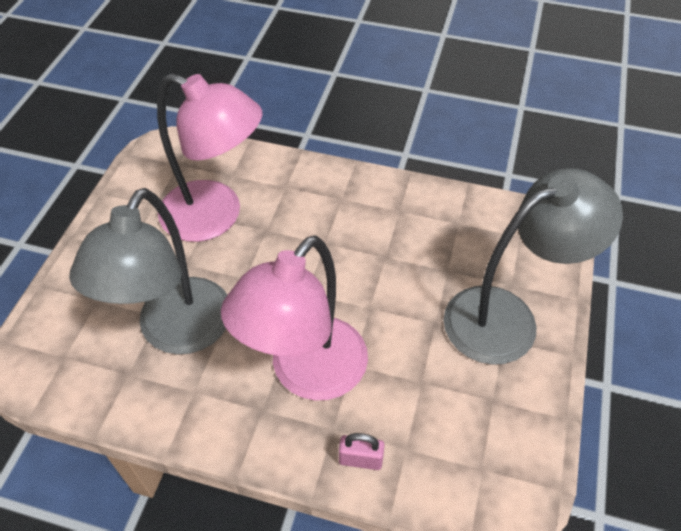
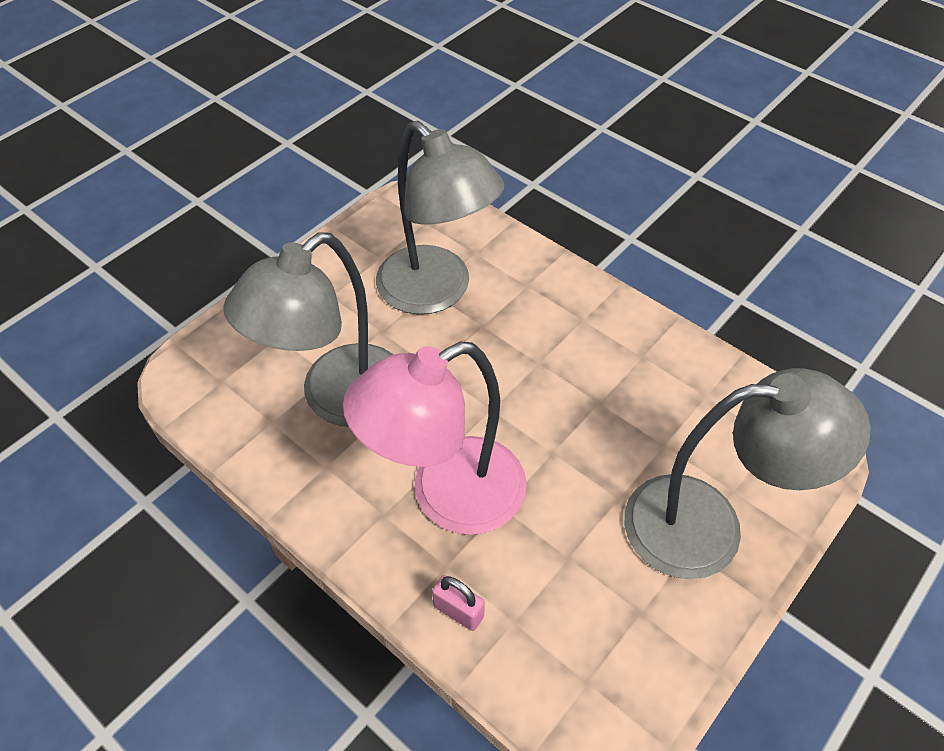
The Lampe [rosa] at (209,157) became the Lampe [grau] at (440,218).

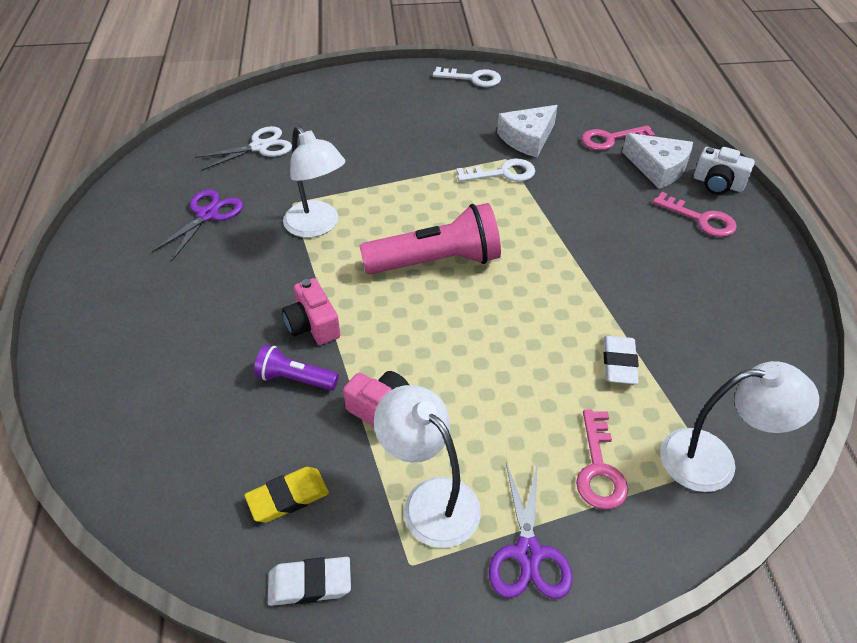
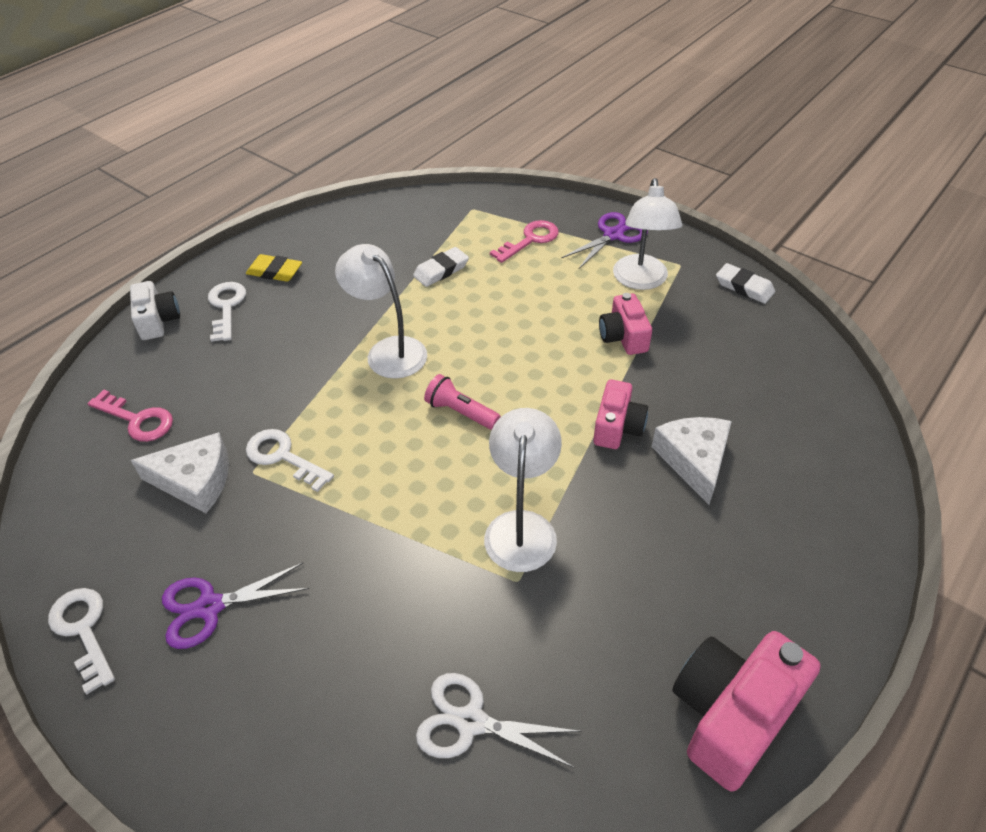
The Schere [lila] moved from (197,225) to (235,606).
The Schlüssel [rosa] at (695,214) became the Schlüssel [weiß] at (227,312).
The Radiergummi [gelb] moved from (287,494) to (274,268).
The Lampe [weiß] moved from (739,426) to (381,311).
The Taschenlampe [rosa] at (430,238) changed to 0.52 times the size.
The Käse [weiß] moved from (657,161) to (692,461).
The Kamera [rosa] at (746,711) appeared.
The Taschenlampe [lila] at (296,367) disappeared.

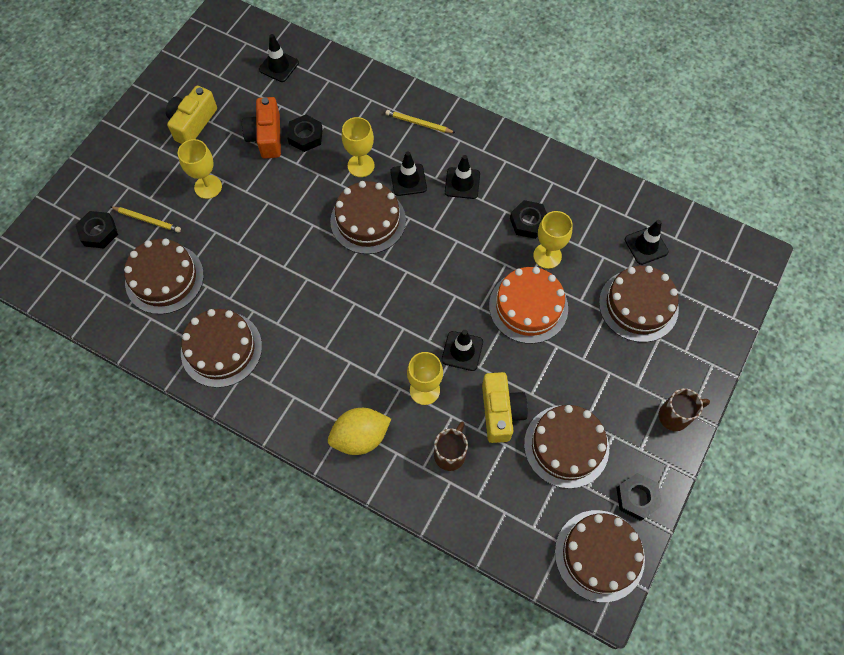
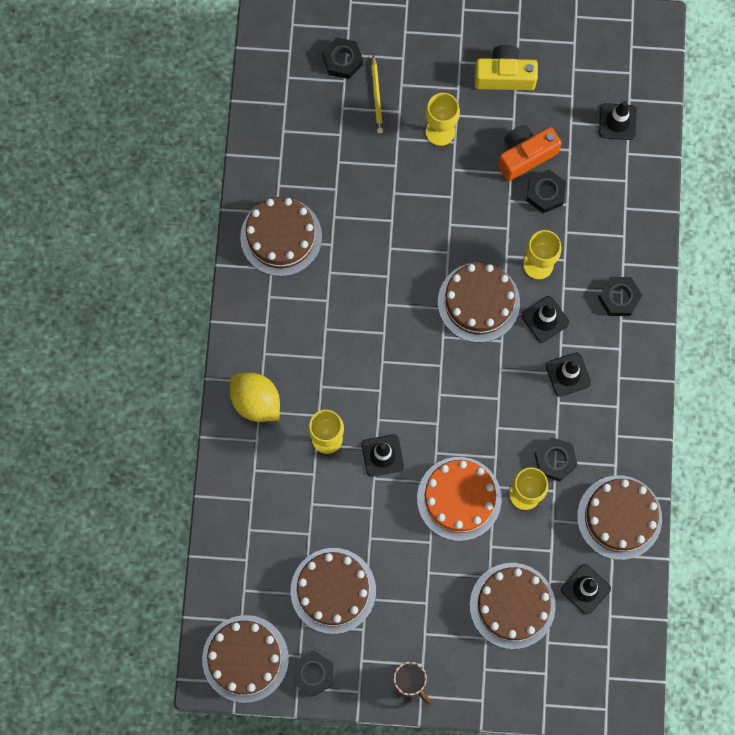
The Kuchen [braun] moved from (164,276) to (619,517).
The Bleistift [gelb] at (420,121) was replaced by the Sechskantmutter [schwarz] at (620,296).
The Tasse [braun] at (451,446) disappeared.
The Kamera [gelb] at (505,407) disappeared.

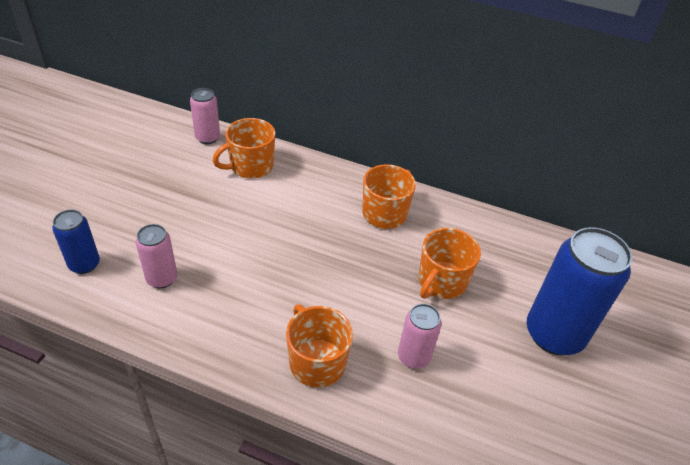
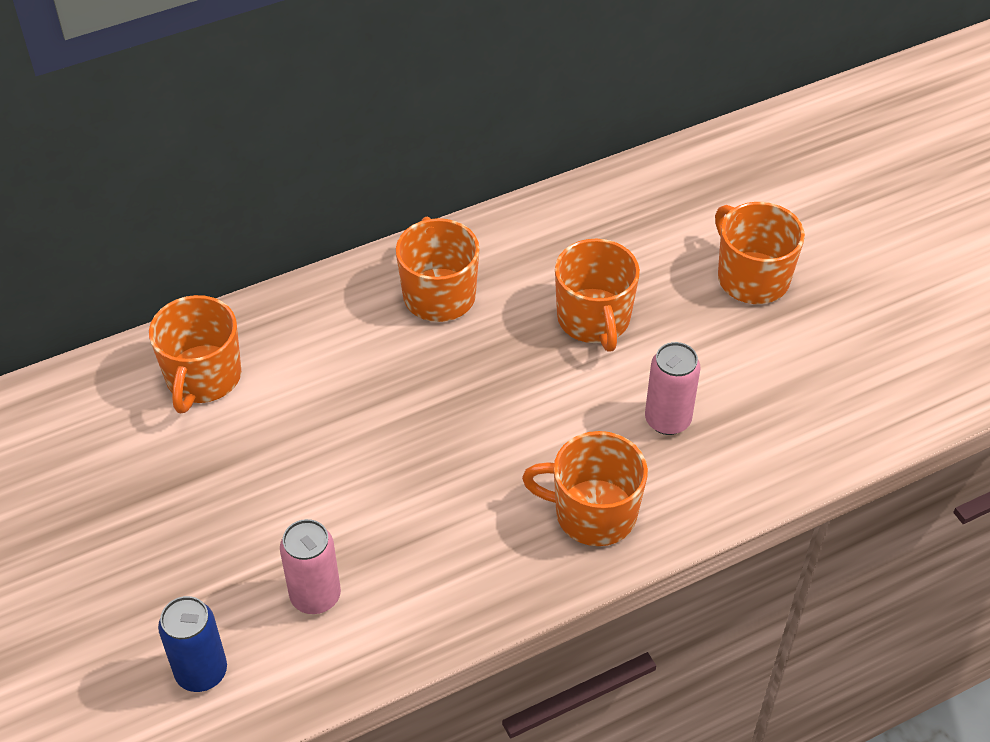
The Dose [blau] at (580,291) was replaced by the Tasse [orange] at (760,253).
The Dose [rosa] at (205,116) disappeared.

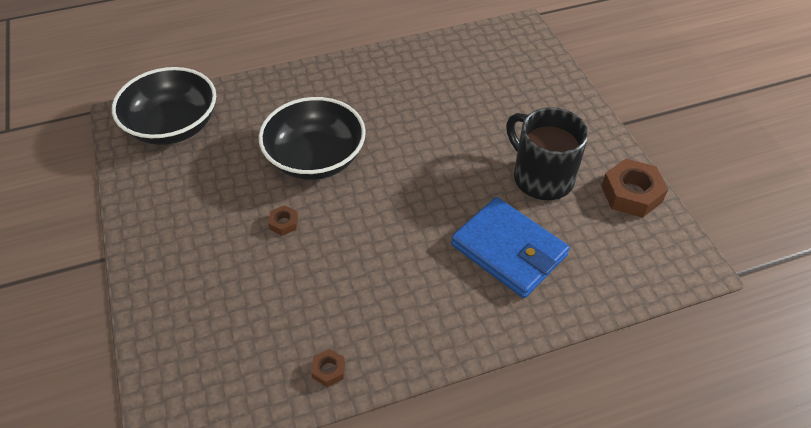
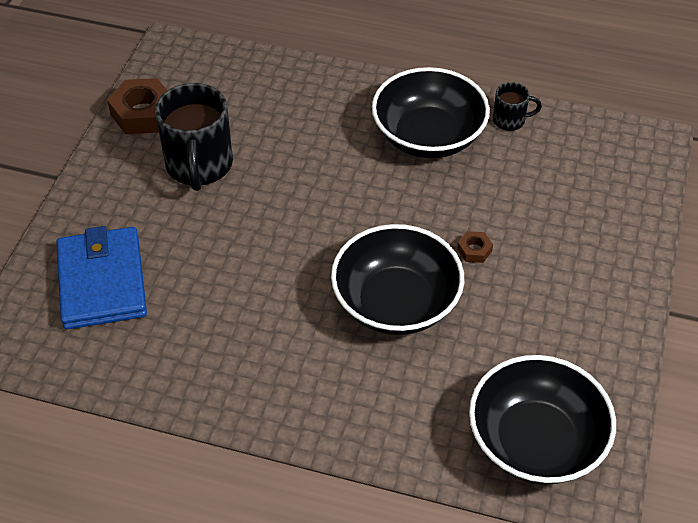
The Geldbörse [blau] moved from (510,247) to (101,278).
The Schüssel [schwarz] at (431,112) appeared.
The Sechskantmutter [braun] at (328,368) was replaced by the Tasse [schwarz] at (517,106).

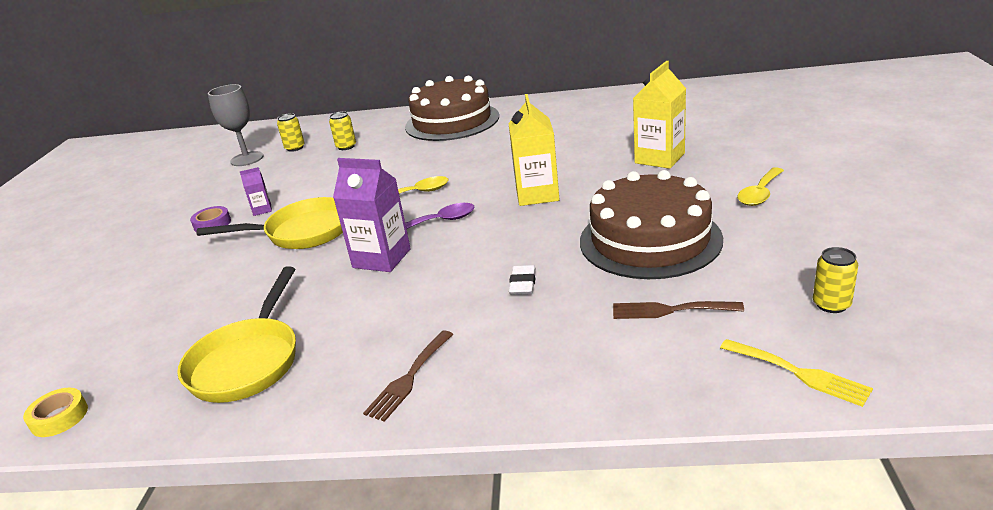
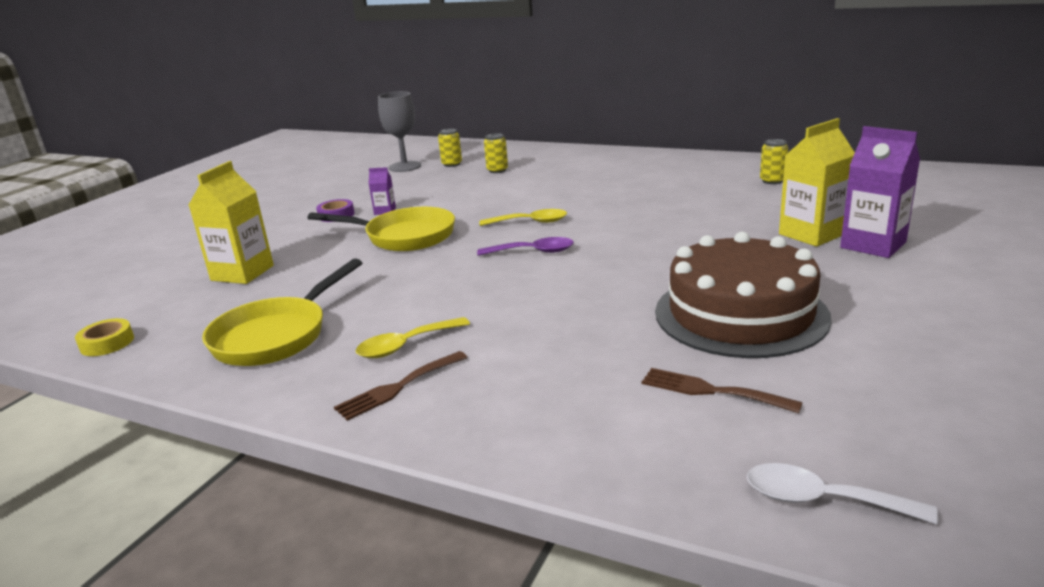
The Getränkekarton [gelb] moved from (534,150) to (231,222).
The Löffel [gelb] moved from (761,186) to (412,337).
The Gabel [gelb] at (796,373) was replaced by the Löffel [weiß] at (842,493).
The Dose [gelb] moved from (835,280) to (774,161).
The Getränkekarton [lila] moved from (372,215) to (880,192).
The Kuchen [braun] at (452,108) disappeared.
The Radiergummi [weiß] at (522,280) disappeared.

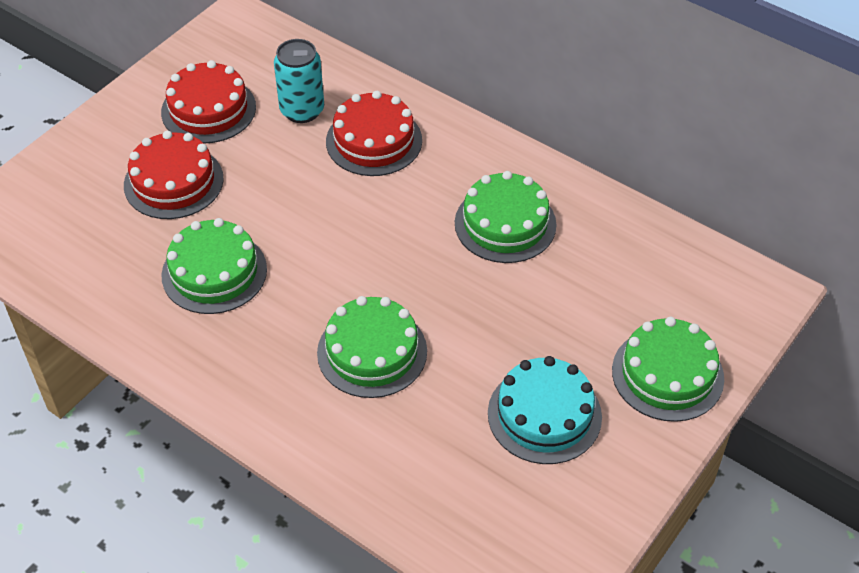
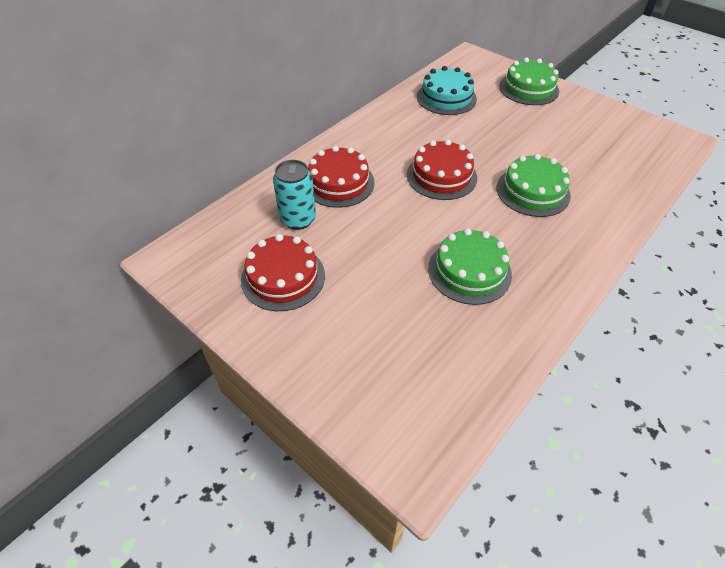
The Kuchen [rot] moved from (174,175) to (442,170).
The Kuchen [türkis] moved from (545,410) to (447,90).
The Kuchen [grün] at (506,217) disappeared.

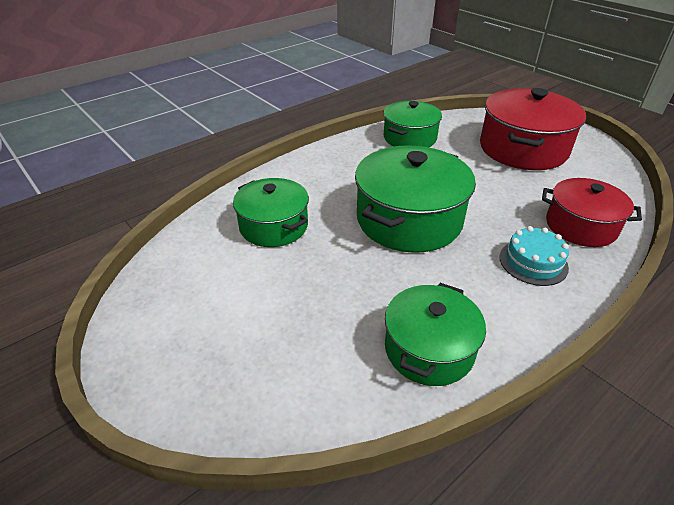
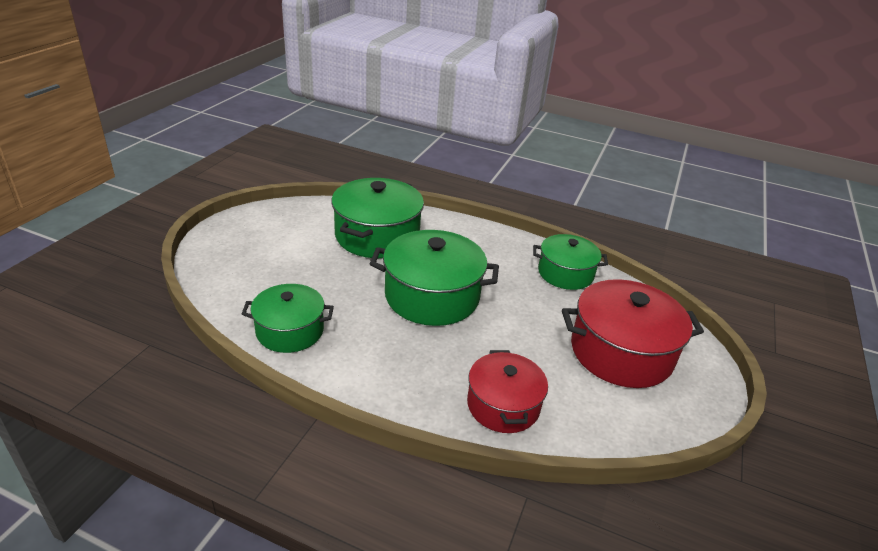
The Kochtopf [grün] at (271,212) changed to 1.57 times the size.
The Kuchen [türkis] at (534,256) disappeared.

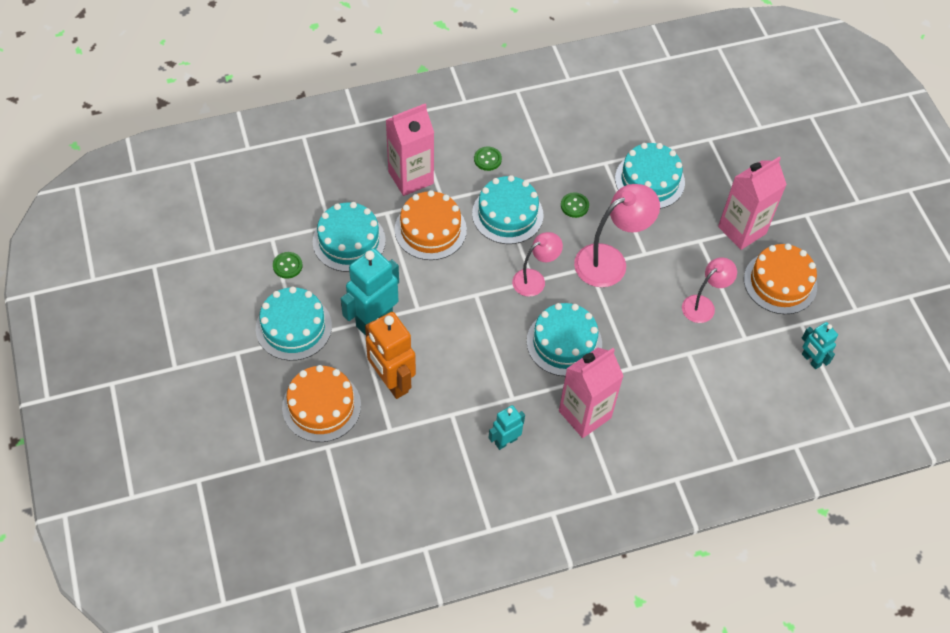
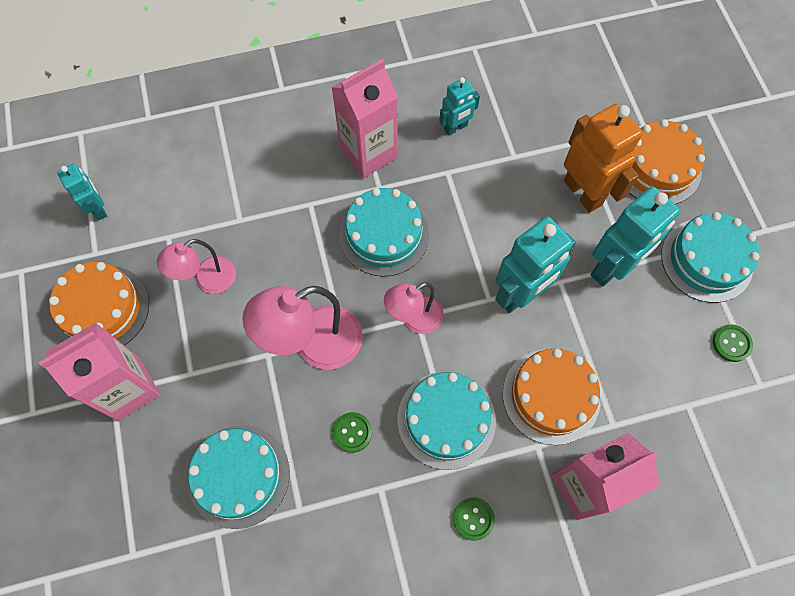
The Roboter [türkis] at (535,264) appeared.
The Kuchen [türkis] at (349,237) disappeared.

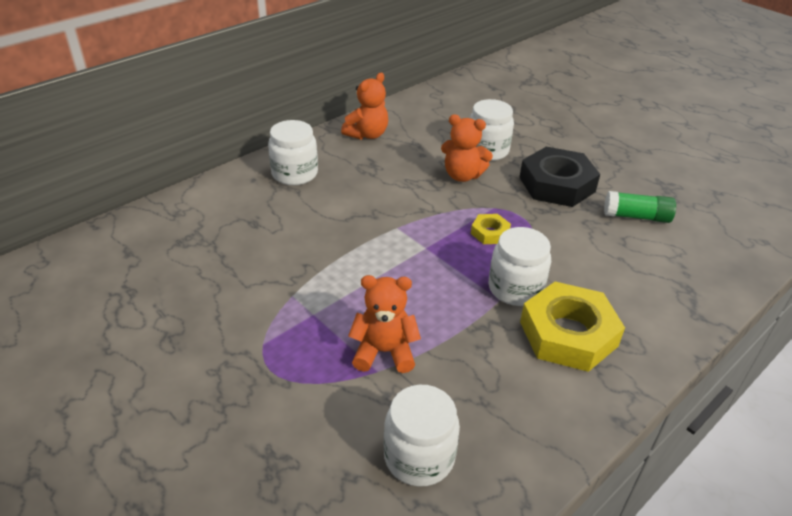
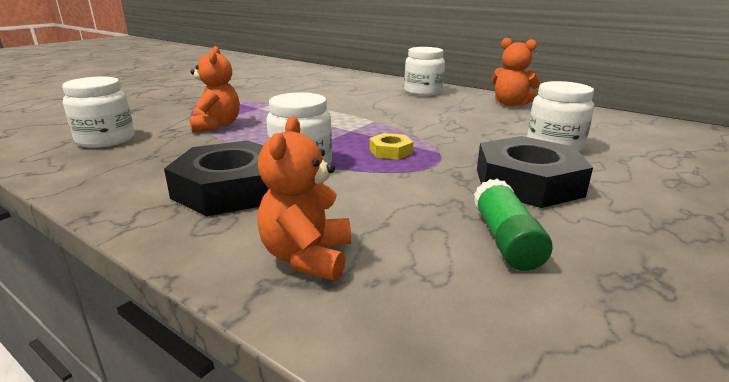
The Sechskantmutter [gelb] at (572,327) became the Sechskantmutter [schwarz] at (216,178).
The Teddybär [orange] moved from (467,148) to (304,199).

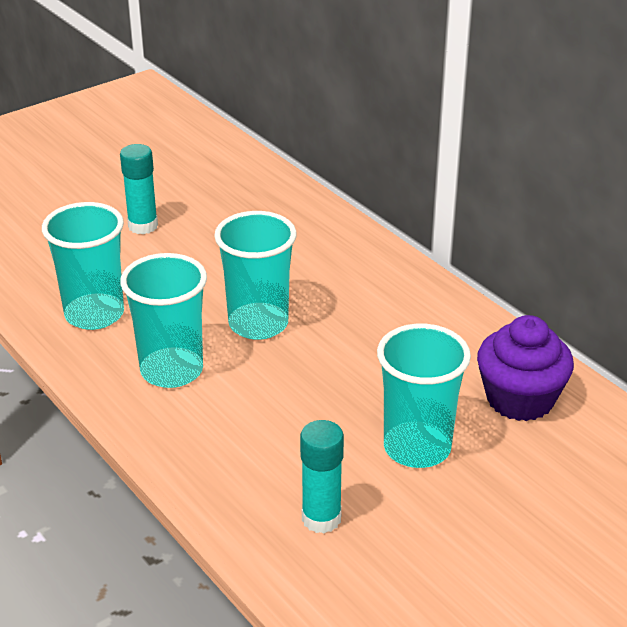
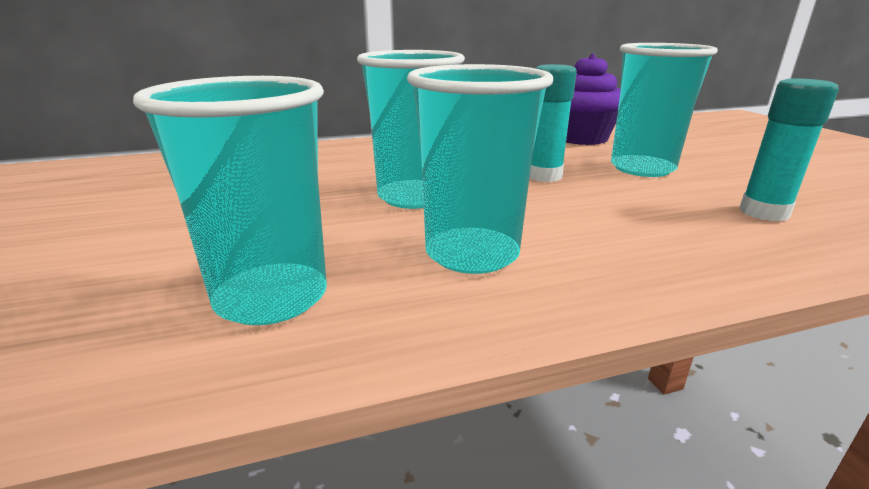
The Klebestift [türkis] moved from (139,189) to (553,123).

